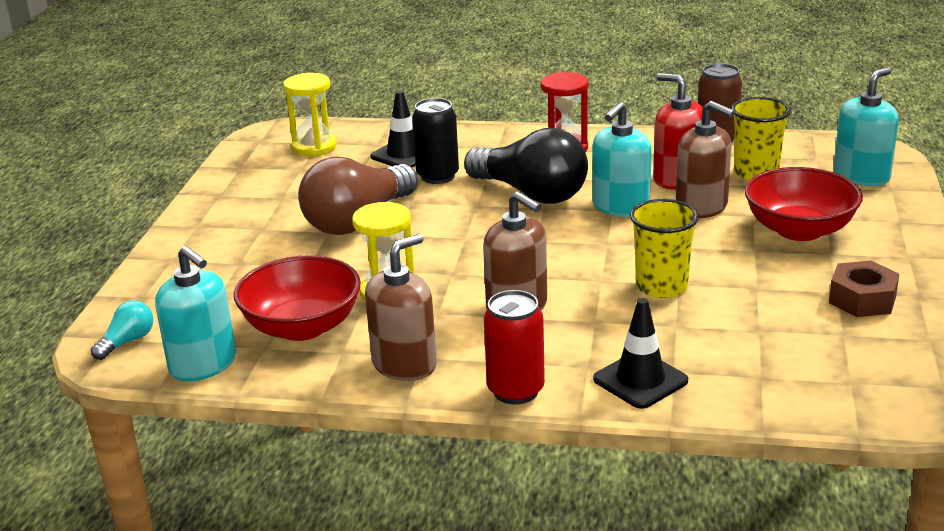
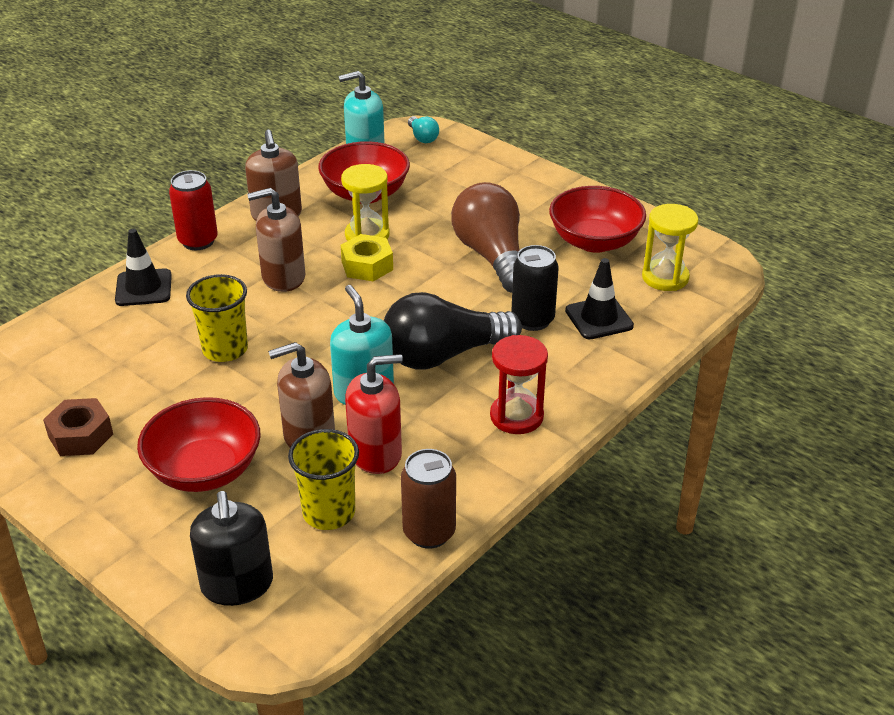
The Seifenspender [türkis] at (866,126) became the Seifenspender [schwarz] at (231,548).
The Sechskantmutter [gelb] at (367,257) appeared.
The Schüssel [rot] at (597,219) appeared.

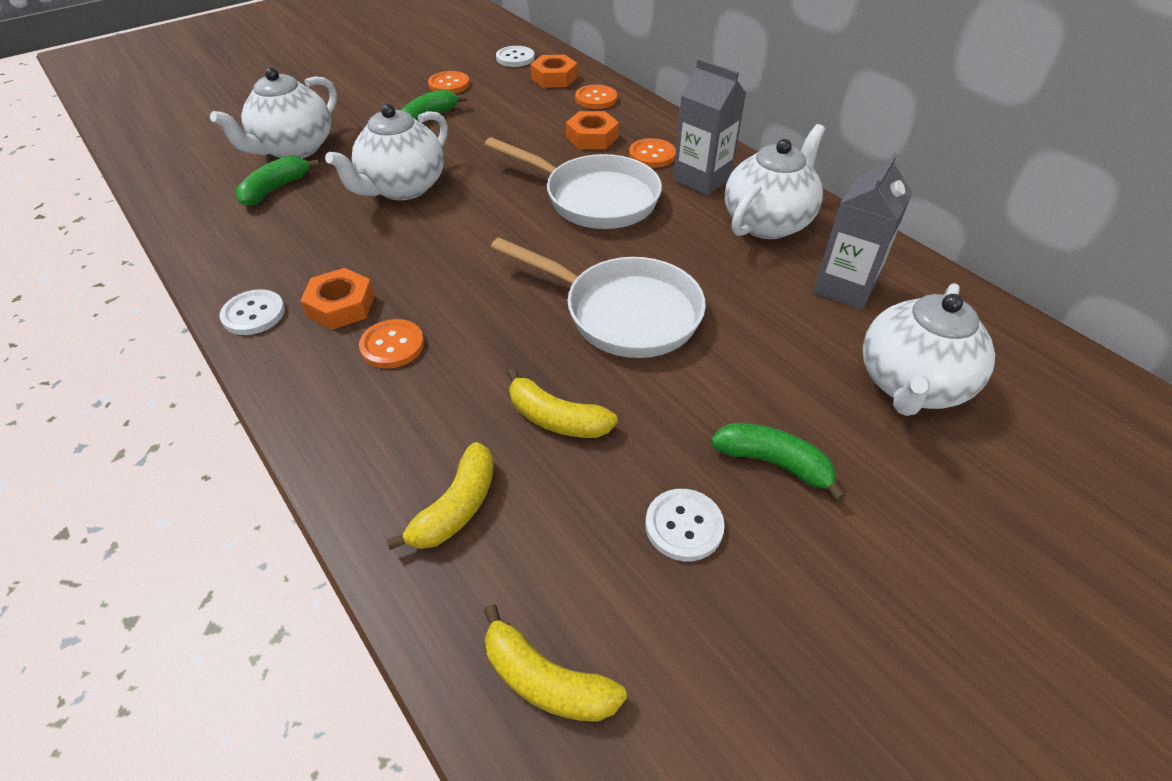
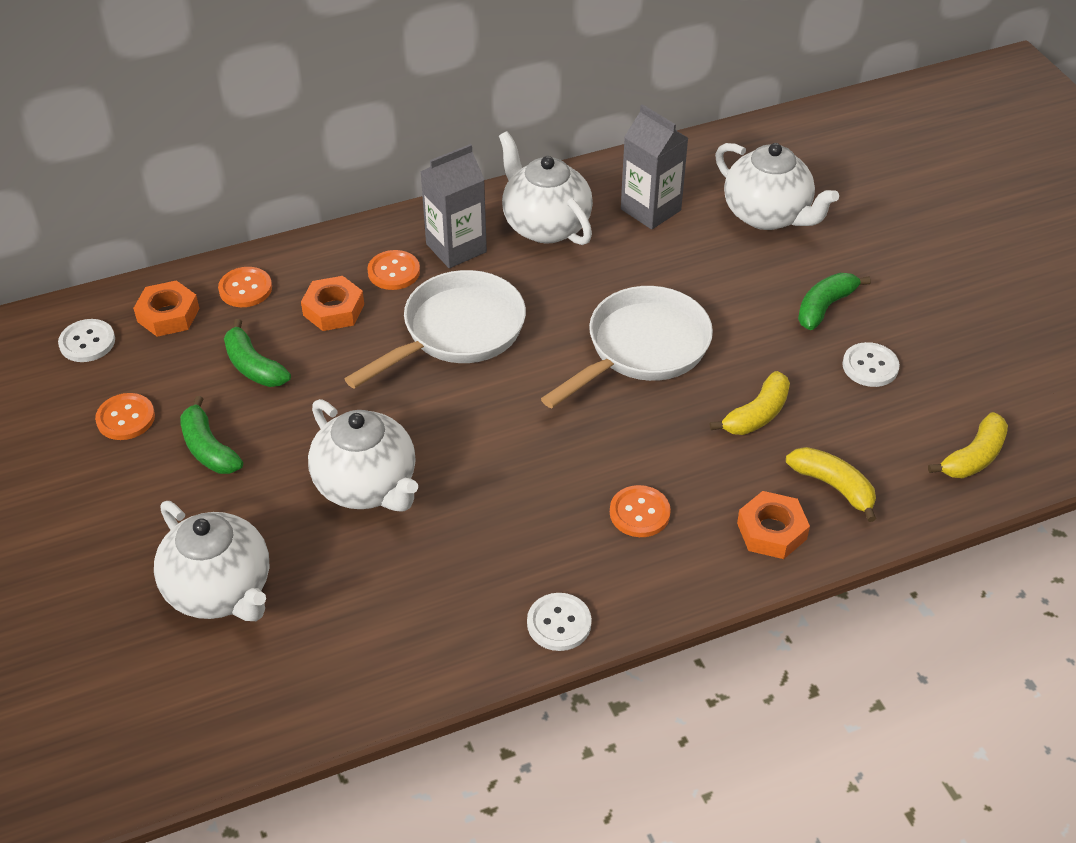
The Banane [grün] moved from (278,181) to (257,353).
The Sechskantmutter [orange] moved from (337,299) to (773,525).

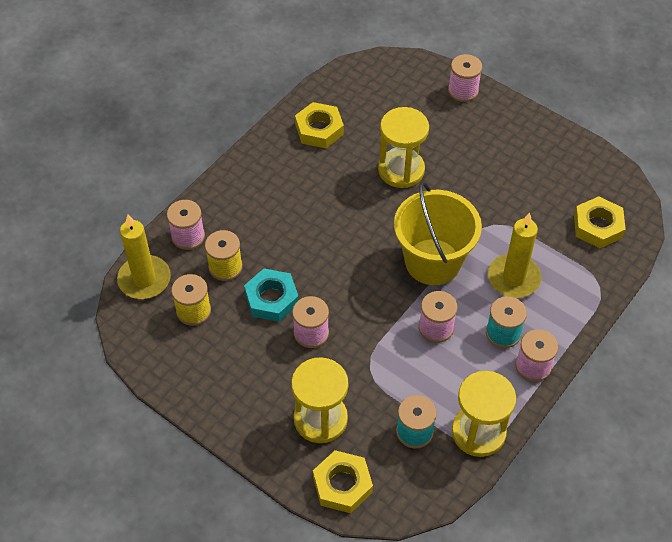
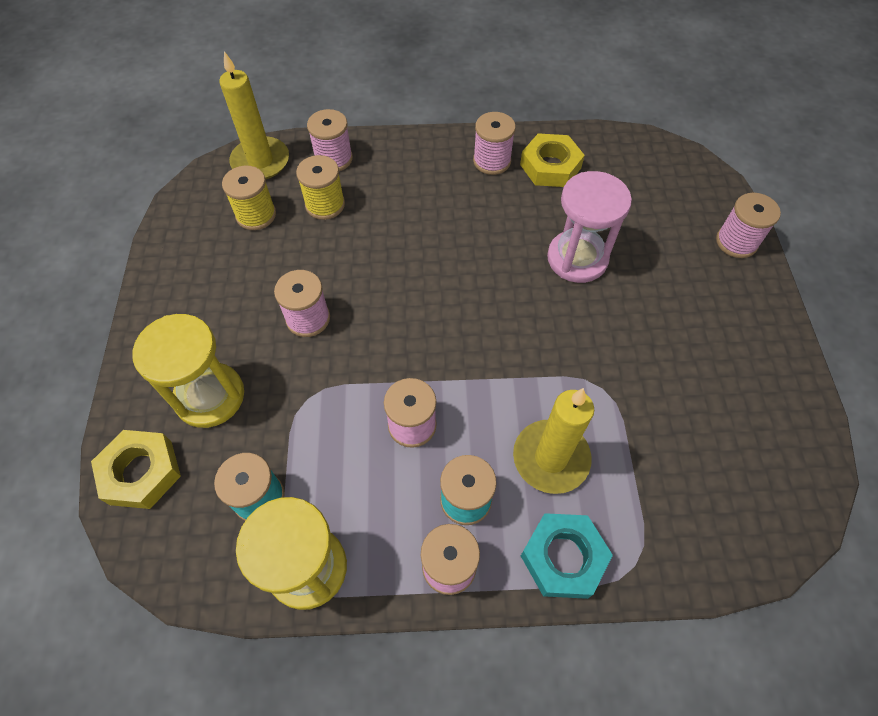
The Garnrolle [rosa] at (494,143) appeared.
The Sechskantmutter [türkis] moved from (271,295) to (567,556).
The Sanduhr [gelb] at (403,147) became the Sanduhr [rosa] at (589,227).
The Eimer [gelb] at (438,233) disappeared.
The Sechskantmutter [gelb] at (600,222) disappeared.

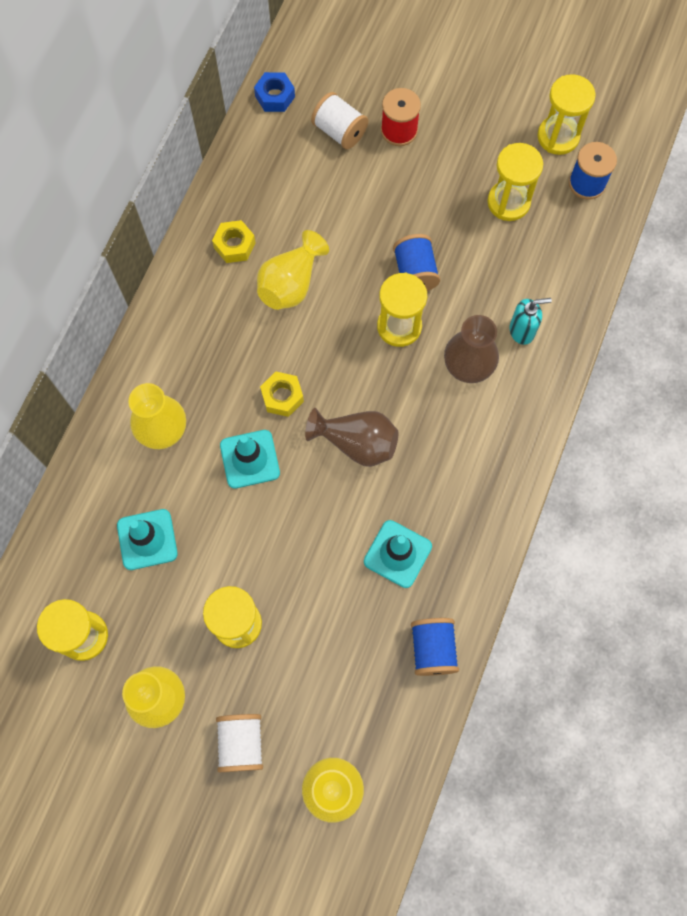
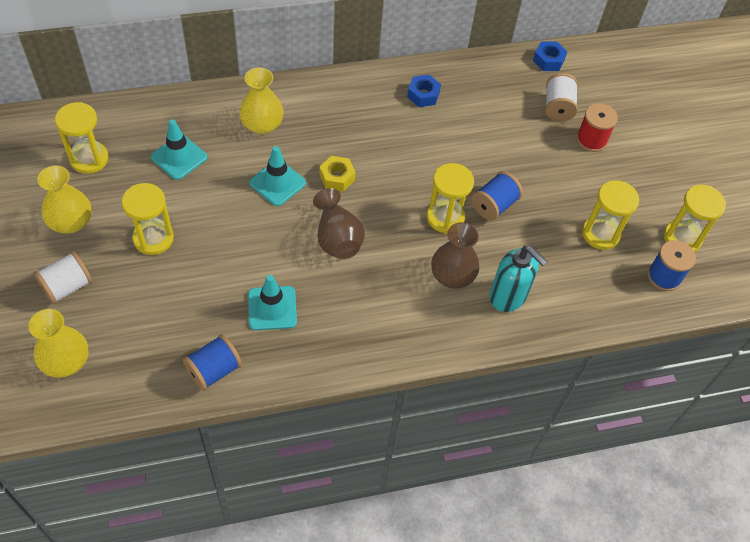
The Sechskantmutter [gelb] at (234,241) became the Sechskantmutter [blau] at (424,91).
The Seifenspender [türkis] at (530,321) changed to 1.52 times the size.
The Vase [gelb] at (293,270) disappeared.

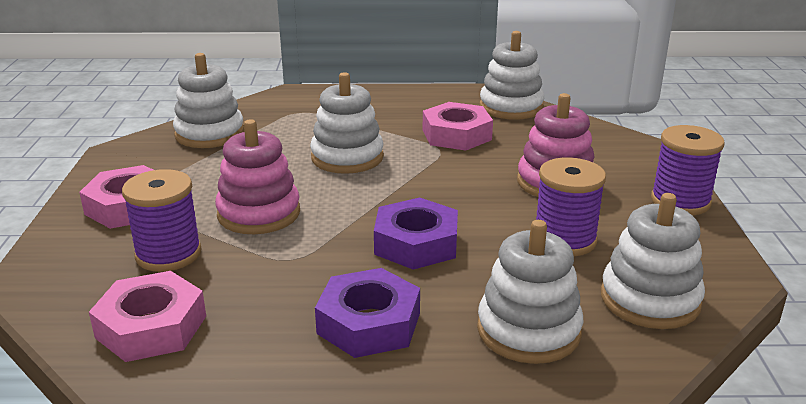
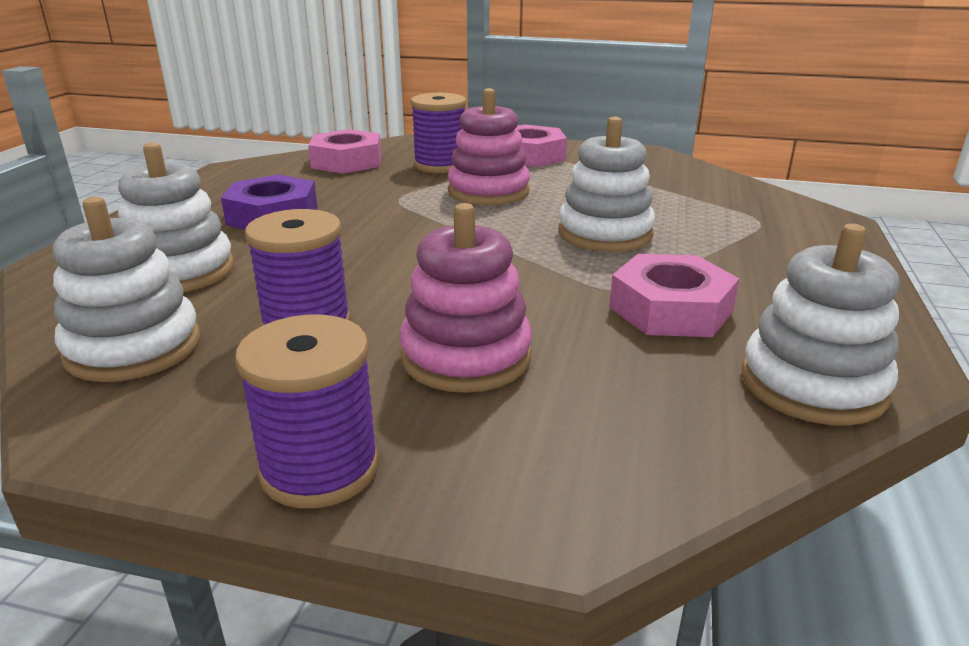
The Stapelspielzeug [weiß] at (208,100) disappeared.
The Sechskantmutter [lila] at (416,233) disappeared.

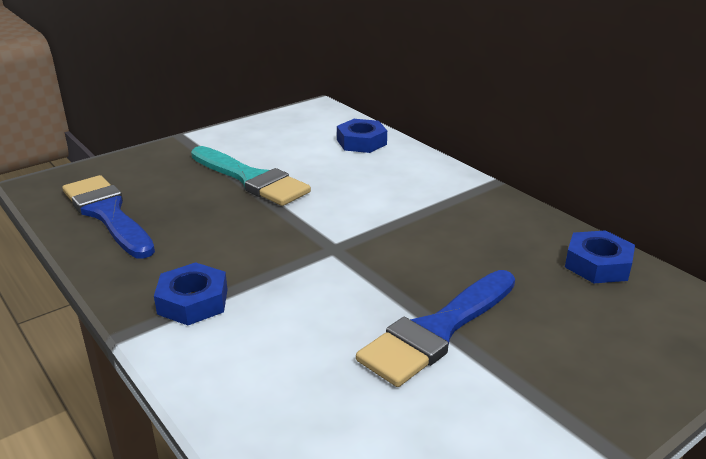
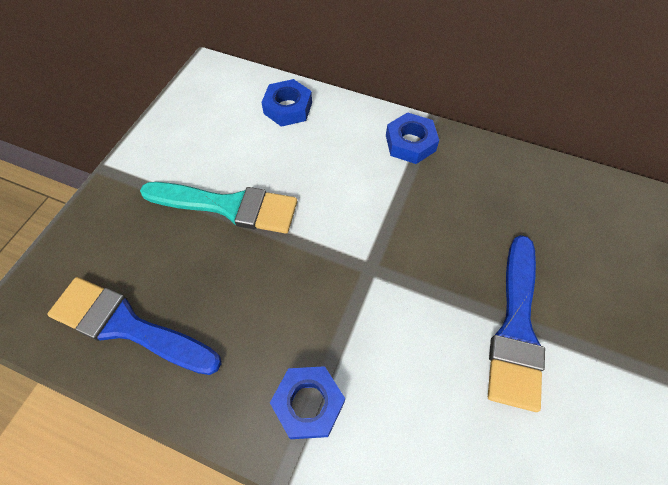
The Sechskantmutter [blau] moved from (600,256) to (412,138).

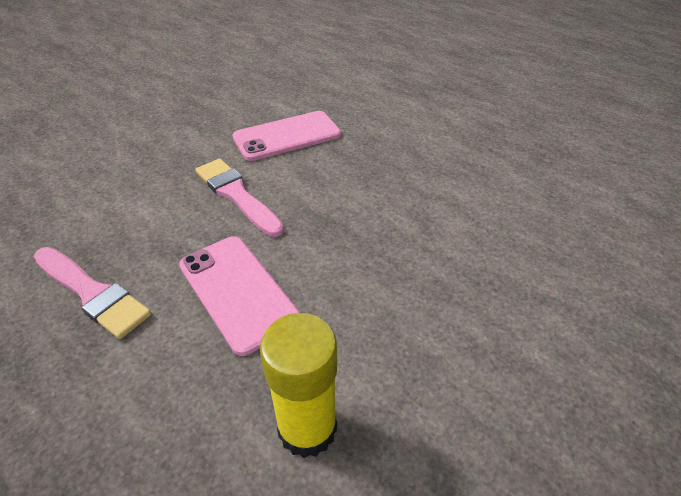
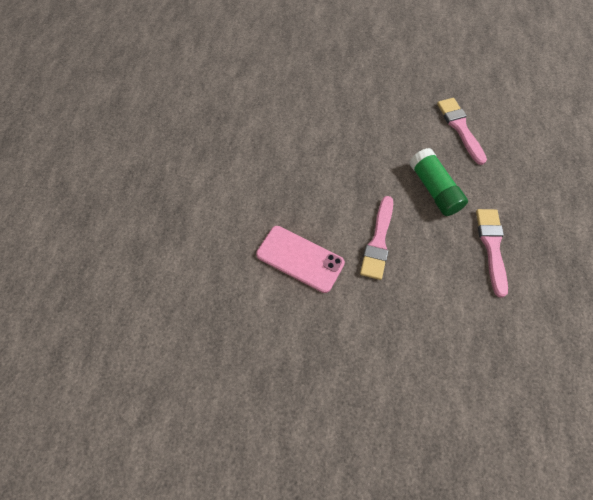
The Handy [rosa] at (239,296) was replaced by the Klebestift [grün] at (439,182).
The Klebestift [gelb] at (298,385) was replaced by the Pinsel [rosa] at (462,131).

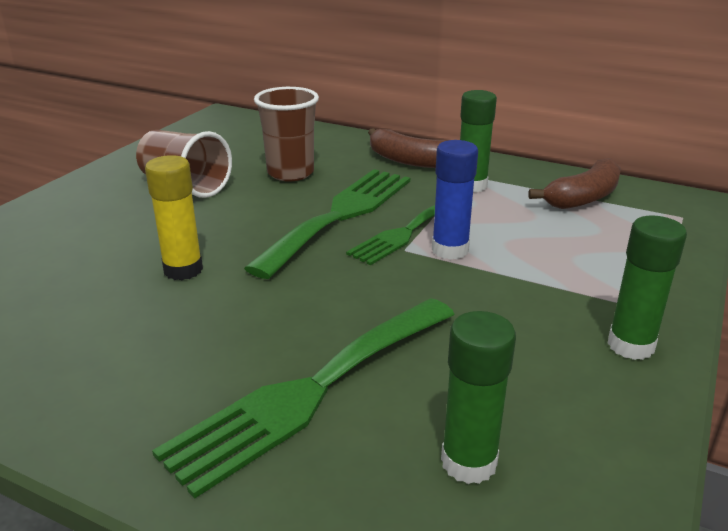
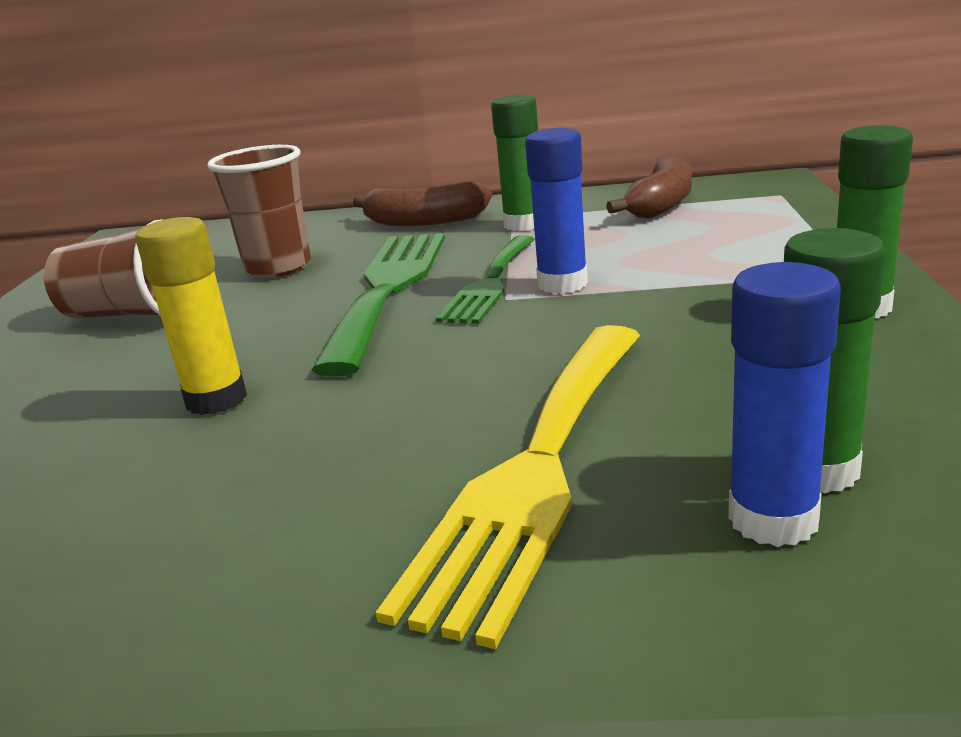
The Gabel [grün] at (303,398) became the Gabel [gelb] at (507,487).
The Klebestift [blau] at (784,404) appeared.

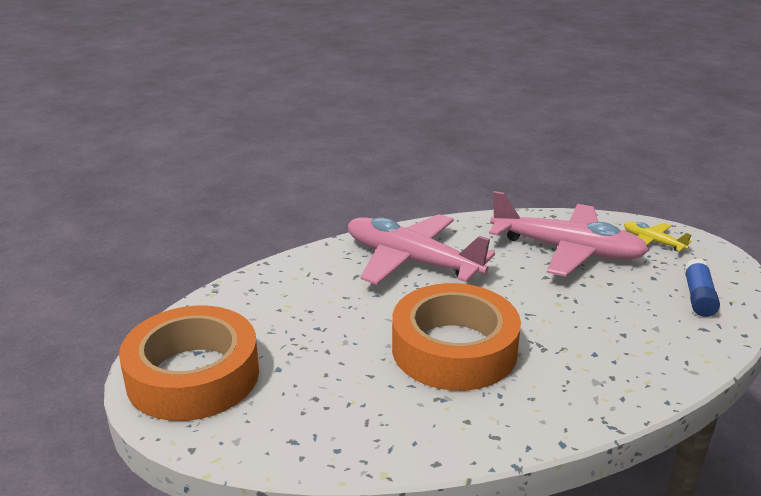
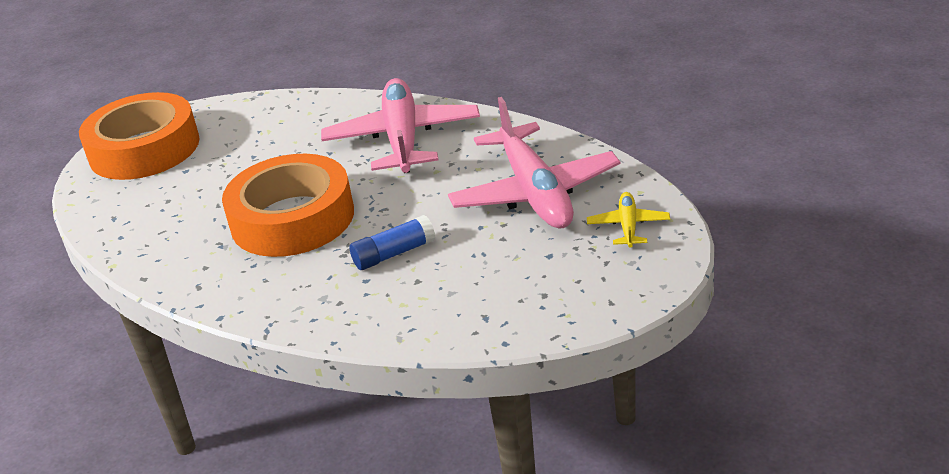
The Klebestift [blau] moved from (702,287) to (392,242).

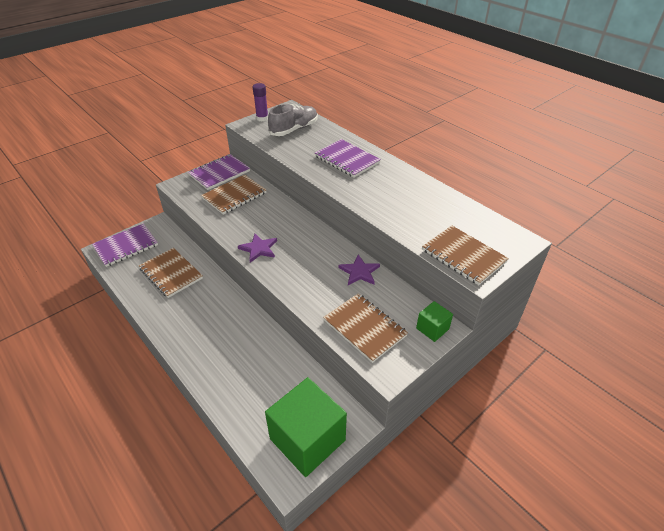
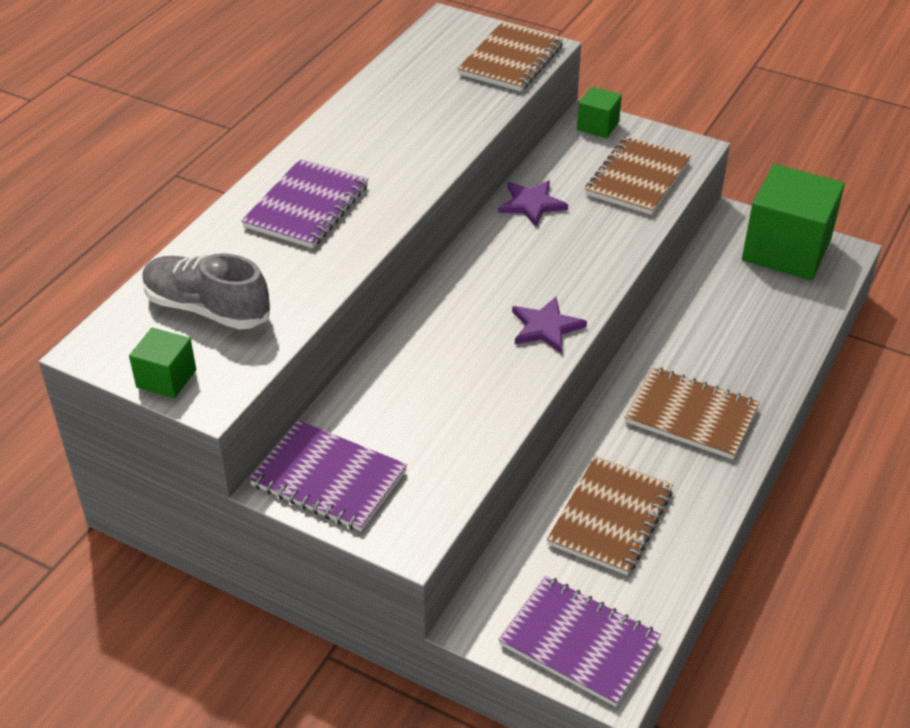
The Klebestift [lila] at (260,102) was replaced by the Kubus [grün] at (162,362).
The Notizbuch [braun] moved from (234,195) to (692,413).

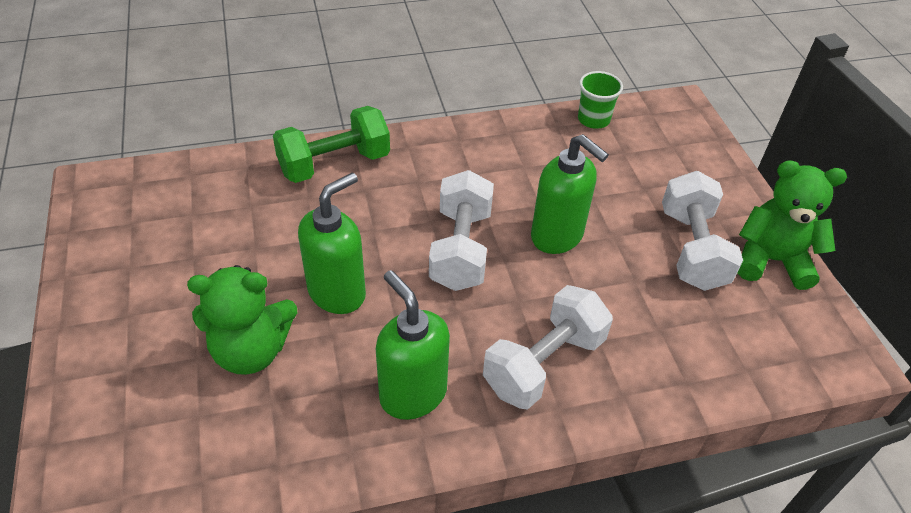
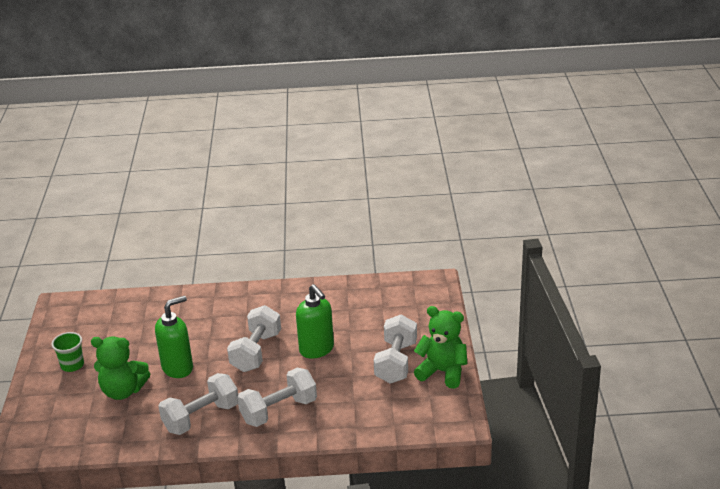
The Becher [grün] moved from (600,100) to (68,352).
The Seifenspender [grün] at (413,345) was replaced by the Hantel [weiß] at (198,404).
The Hantel [grün] at (331,144) disappeared.

